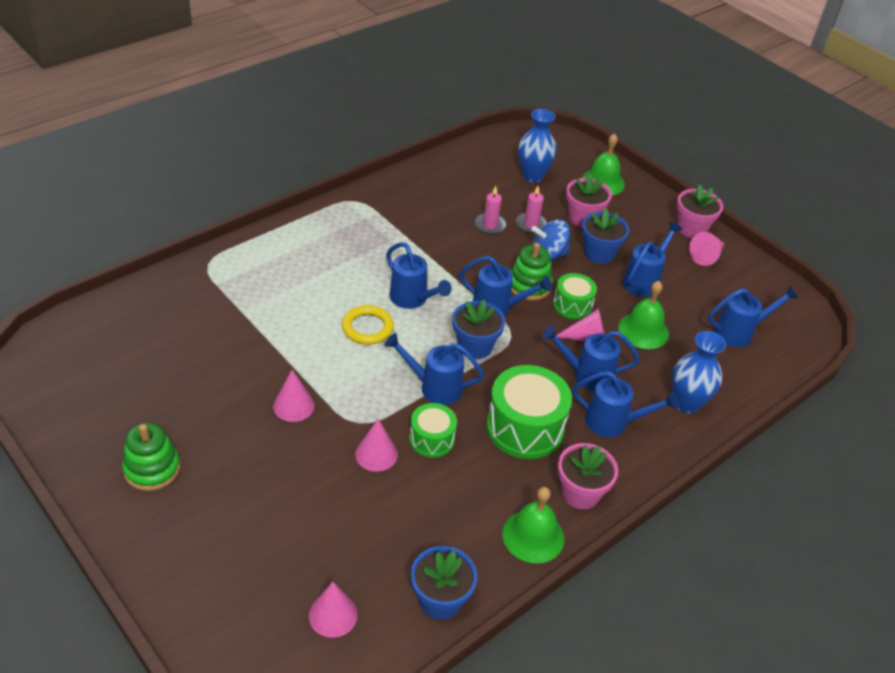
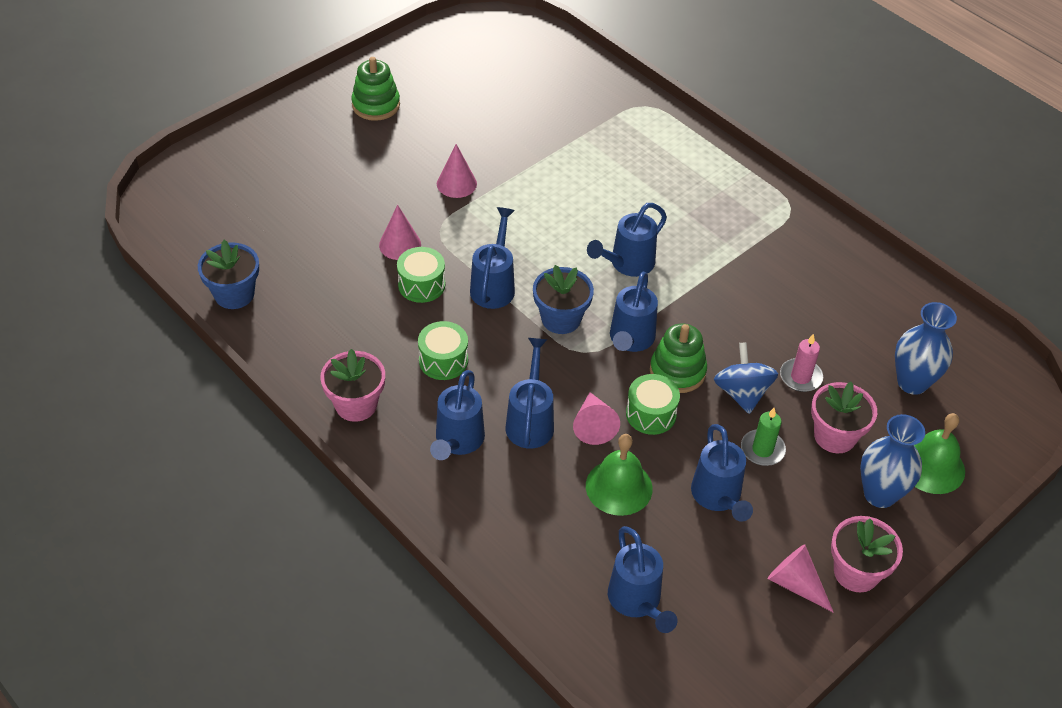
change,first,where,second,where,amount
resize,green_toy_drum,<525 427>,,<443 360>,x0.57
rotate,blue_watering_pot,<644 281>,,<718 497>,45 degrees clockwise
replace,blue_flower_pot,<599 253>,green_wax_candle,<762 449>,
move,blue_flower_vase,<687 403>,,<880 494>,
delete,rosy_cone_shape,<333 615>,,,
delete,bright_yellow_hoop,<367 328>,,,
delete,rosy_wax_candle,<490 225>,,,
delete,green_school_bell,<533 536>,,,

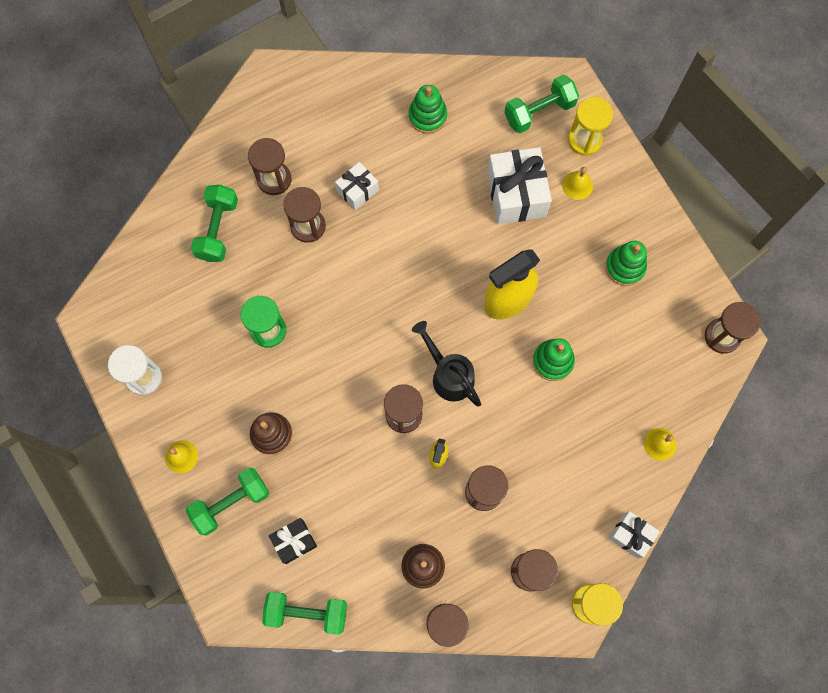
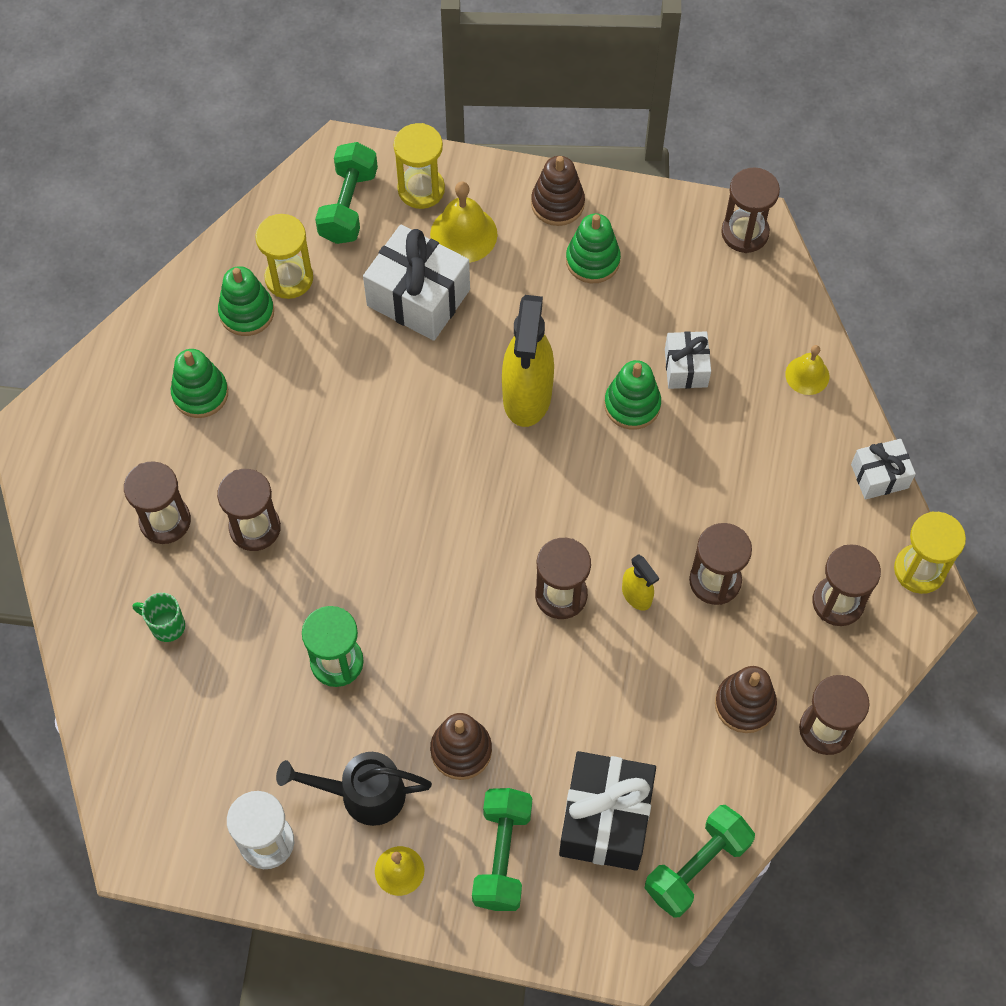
change,first,where,second,where,amount
replace,green_dumbbell,<218 229>,green_tea_mug,<166 626>,
insert,,,green_stacking_rings,<200 393>,
insert,,,bright_yellow_sandglass,<289 278>,
move,jet-black_watering_pot,<448 375>,,<362 794>,
resize,bright_yellow_school_bell,<577 185>,,<463 234>,x1.58
insert,,,russet_stacking_rings,<557 203>,
resize,jet-black_gift,<294 541>,,<605 819>,x1.78
move,white_gift,<357 190>,,<686 368>,

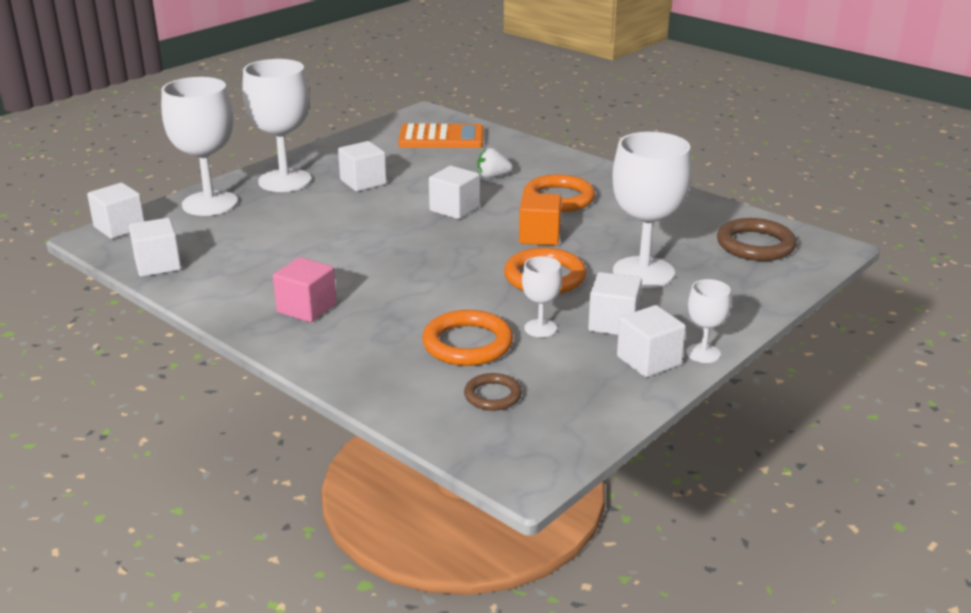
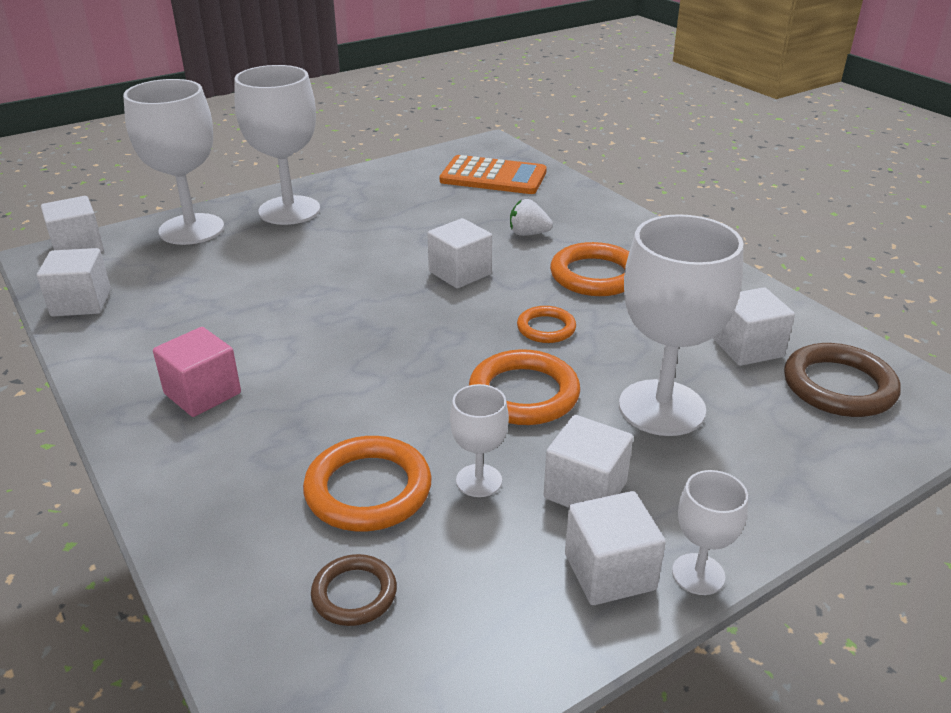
change,first,where,second,where,amount
replace,orange_solid_cube,<539 236>,orange_hoop,<546 328>,
move,white_solid_cube,<363 182>,,<747 348>,

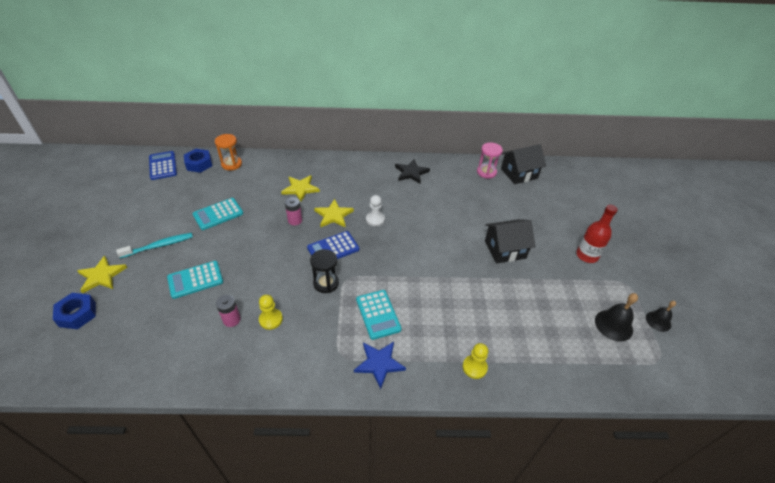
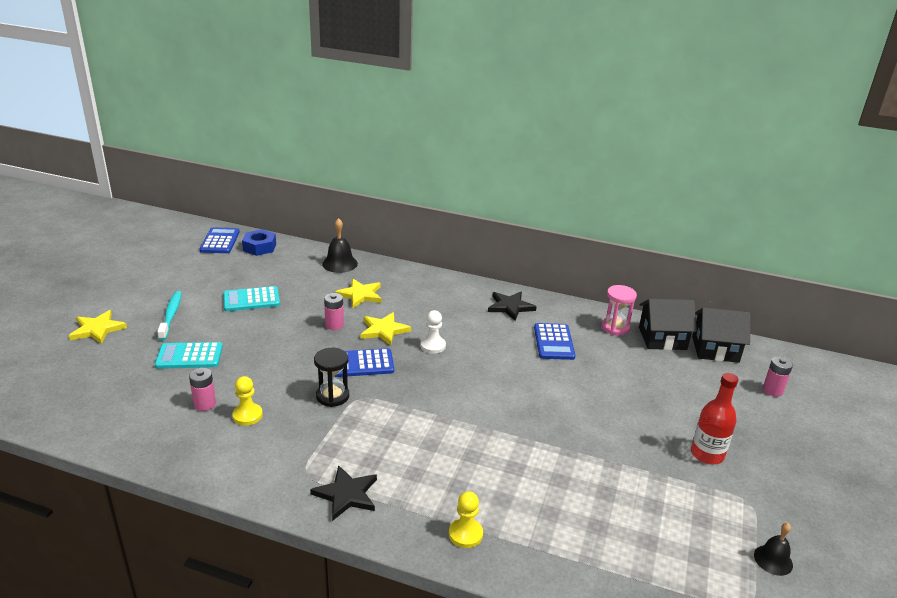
change,first,where,second,where,amount
rotate,teal_tooth_brush,<159 246>,,<171 315>,90 degrees counterclockwise
recolor,blue_star_shape,<379 363>,jet-black_star_shape,<346 494>,
move,jet-black_school_bell,<613 325>,,<340 263>,
insert,,,blue_calculator,<553 342>,
move,jet-black_toy_house,<505 249>,,<715 349>,
insert,,,rosy_battery,<772 390>,
delete,blue_nut,<77 314>,,,
delete,orange_sandglass,<231 164>,,,
delete,teal_calculator,<378 314>,,,

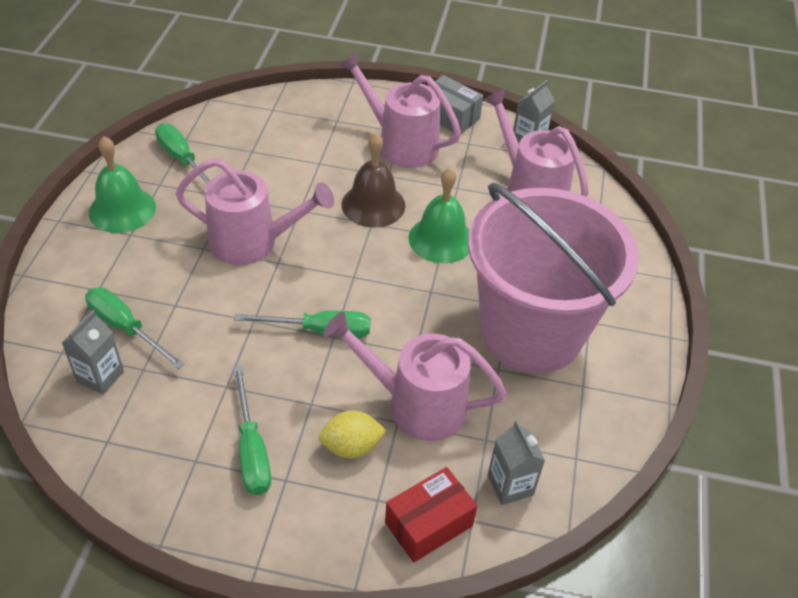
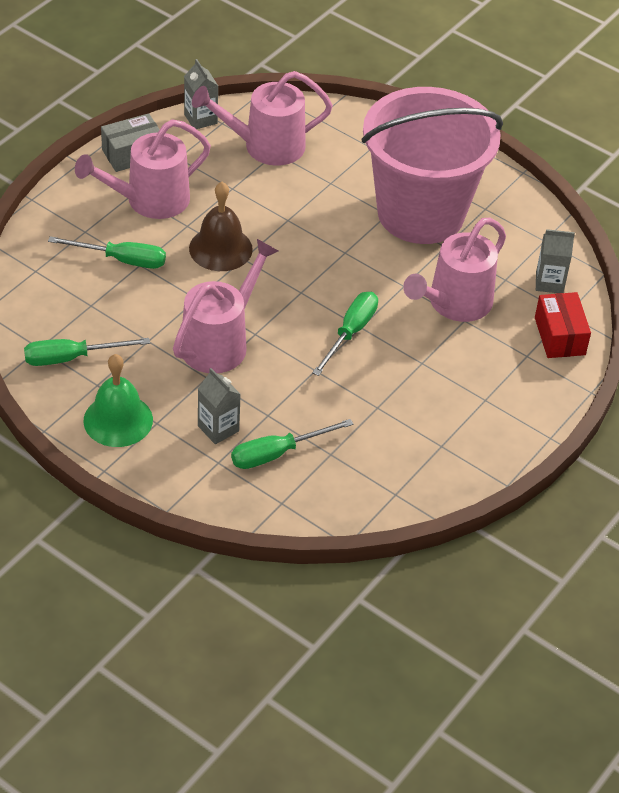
change,first,where,second,where,amount
move,green_screwdriver,<251 449>,,<121 260>,
move,gray_juice_carton,<100 376>,,<218 428>,
delete,bright_yellow_lemon,<351 446>,,,
delete,green_school_bell,<441 239>,,,

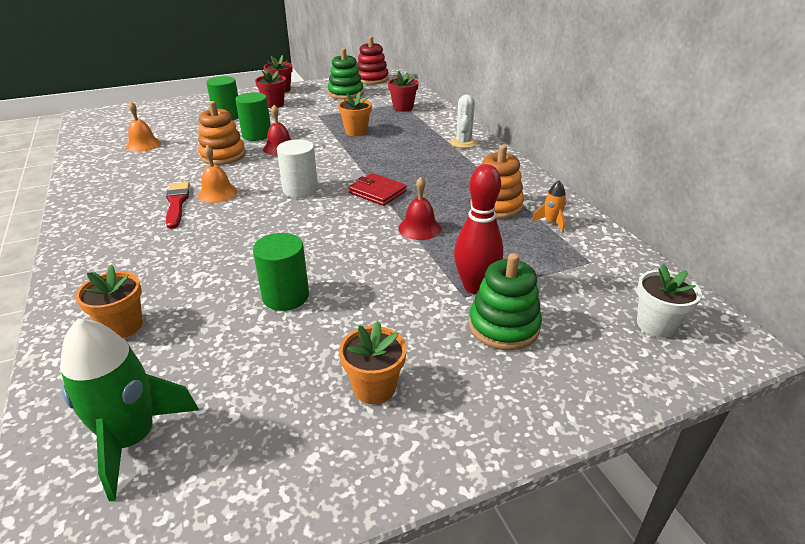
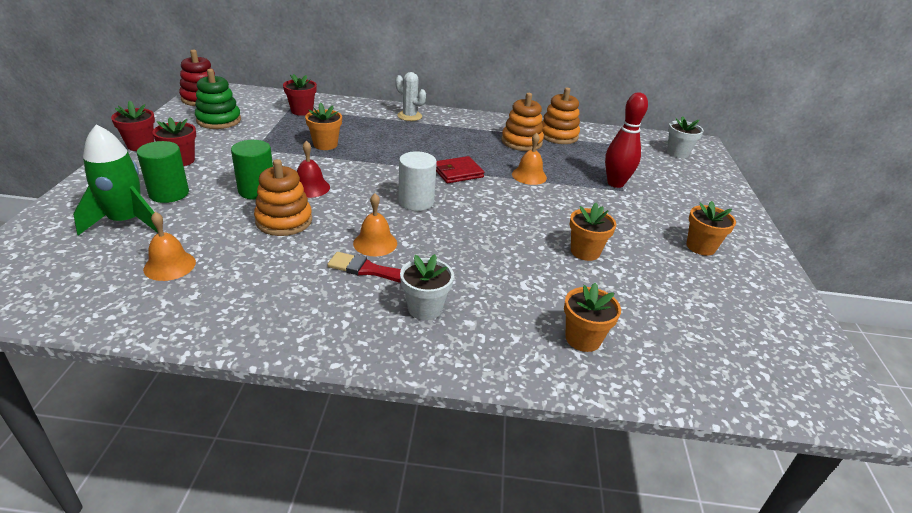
change,first,where,second,where,amount
move,green_toy_rocket,<132 439>,,<126 222>,
insert,,,white_flower_pot,<425 308>,
recolor,red_school_bell,<419 228>,orange_school_bell,<529 176>,
replace,orange_toy_rocket,<551 222>,orange_stacking_rings,<558 135>,
replace,green_cylinder_shape,<286 296>,orange_flower_pot,<585 252>,
delete,green_stacking_rings,<503 326>,,,

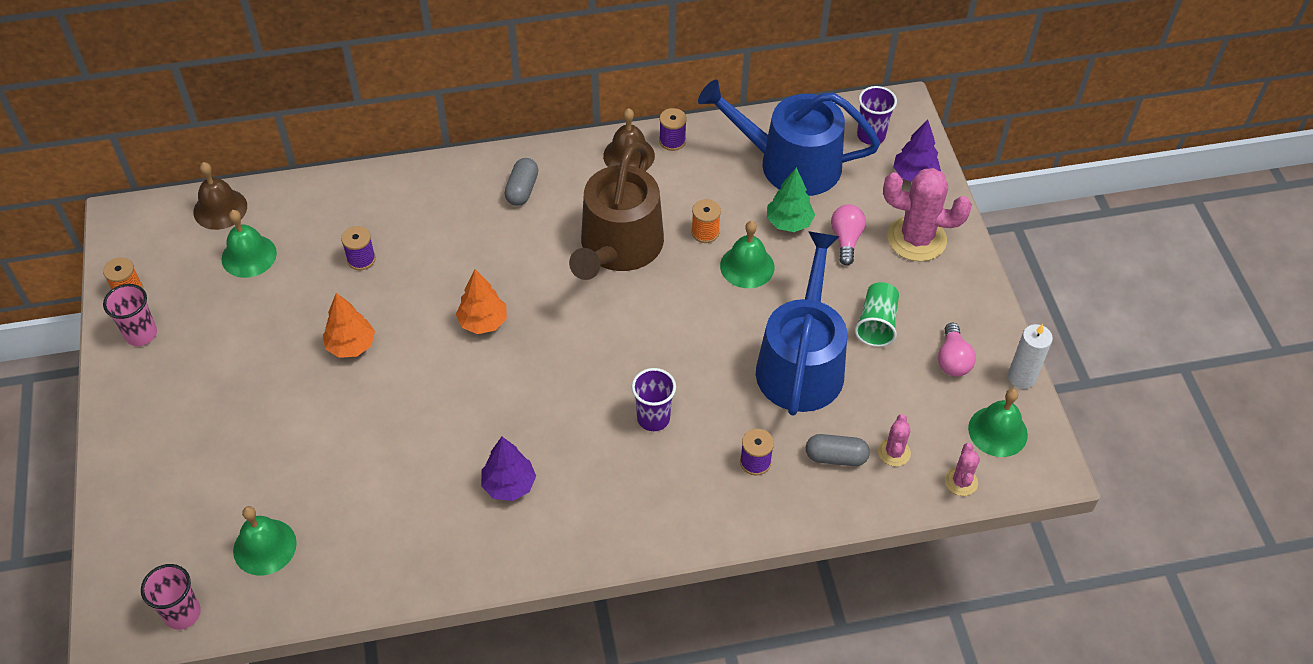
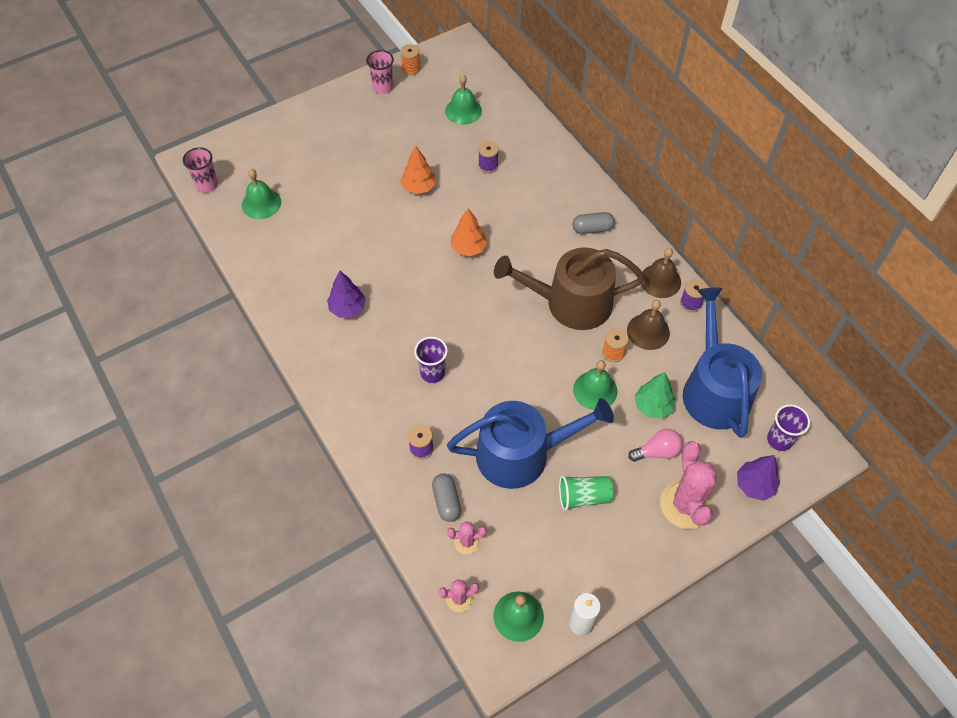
change,first,where,second,where,amount
move,russet_school_bell,<220 209>,,<648 331>,
delete,rosy_bulb,<952 360>,,,

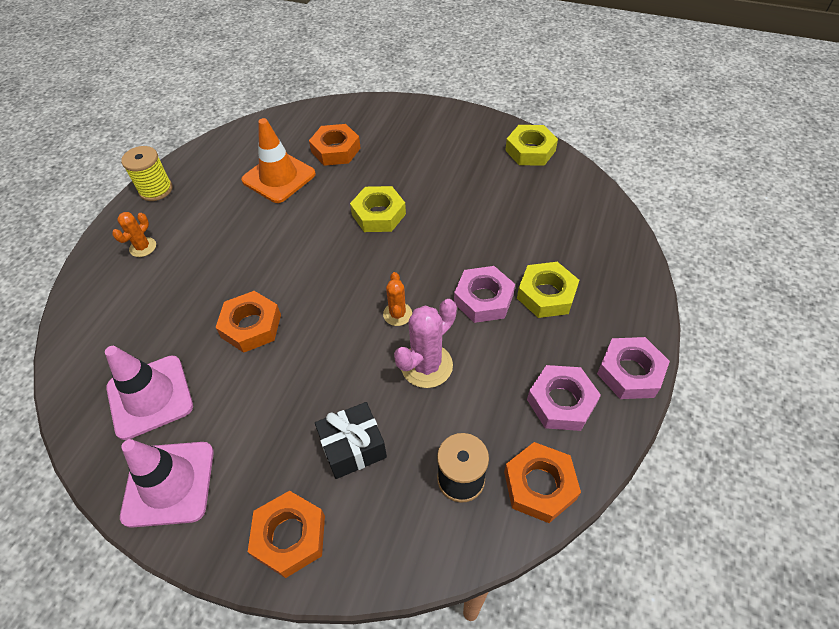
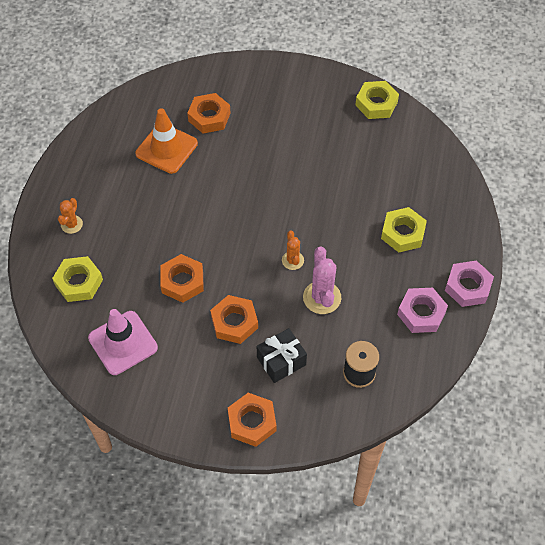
change,first,where,second,where,amount
move,bright_yellow_nut,<378 214>,,<79 282>,
move,orange_nut,<539 485>,,<234 322>,
rotate,rosy_saguaro_cactus,<426 365>,,<322 297>,45 degrees counterclockwise
delete,rosy_traffic_cone,<169 483>,,,
delete,bright_yellow_spool,<156 190>,,,
delete,rosy_nut,<483 299>,,,

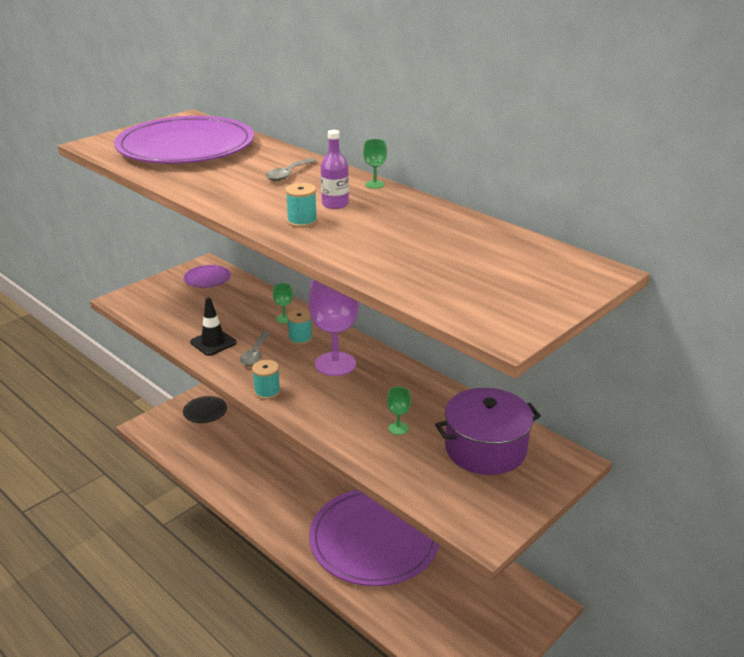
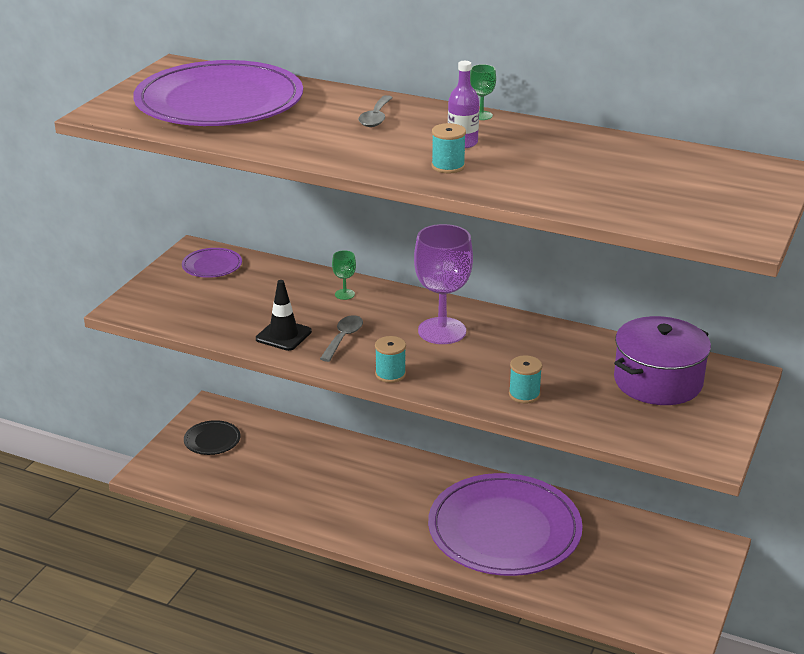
change,first,where,second,where,amount
rotate,gray_spoon,<255 354>,,<343 338>,150 degrees counterclockwise
move,teal_spool,<300 338>,,<524 394>,
delete,green_goblet,<398 428>,,,

